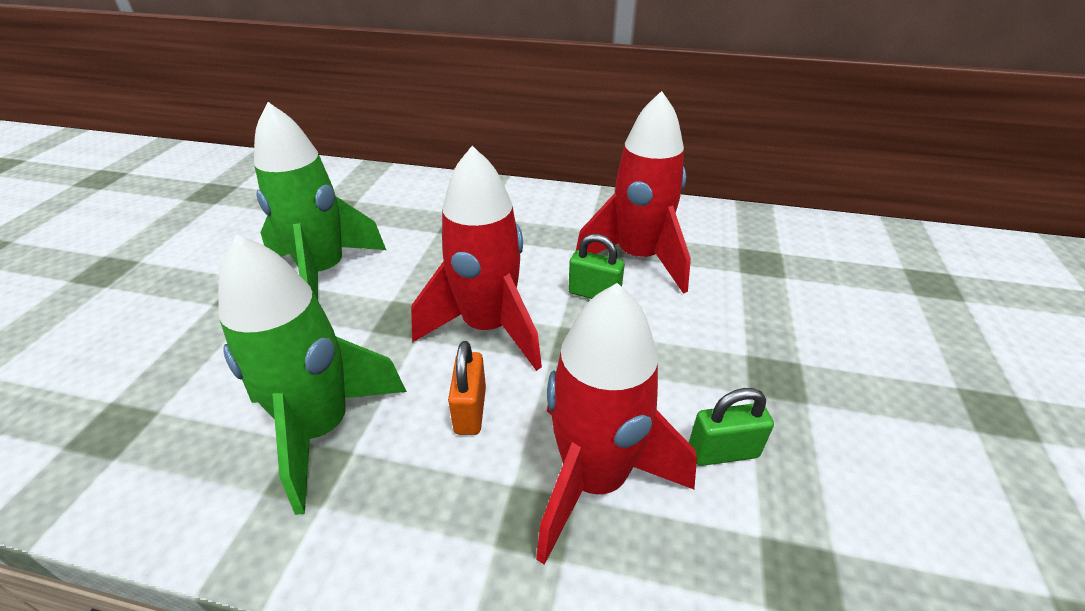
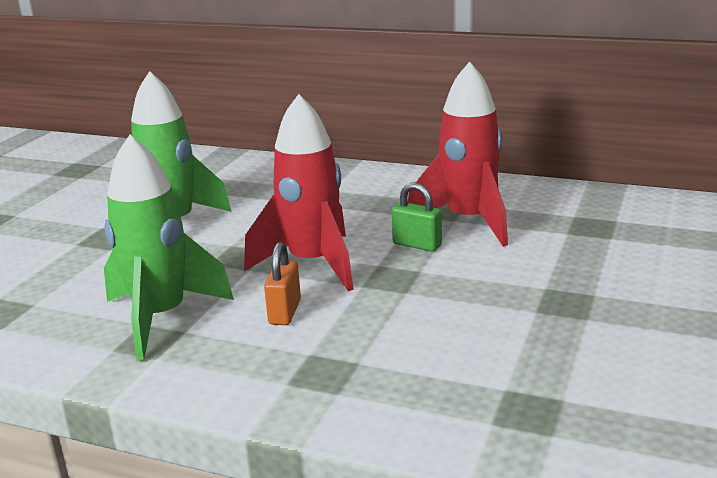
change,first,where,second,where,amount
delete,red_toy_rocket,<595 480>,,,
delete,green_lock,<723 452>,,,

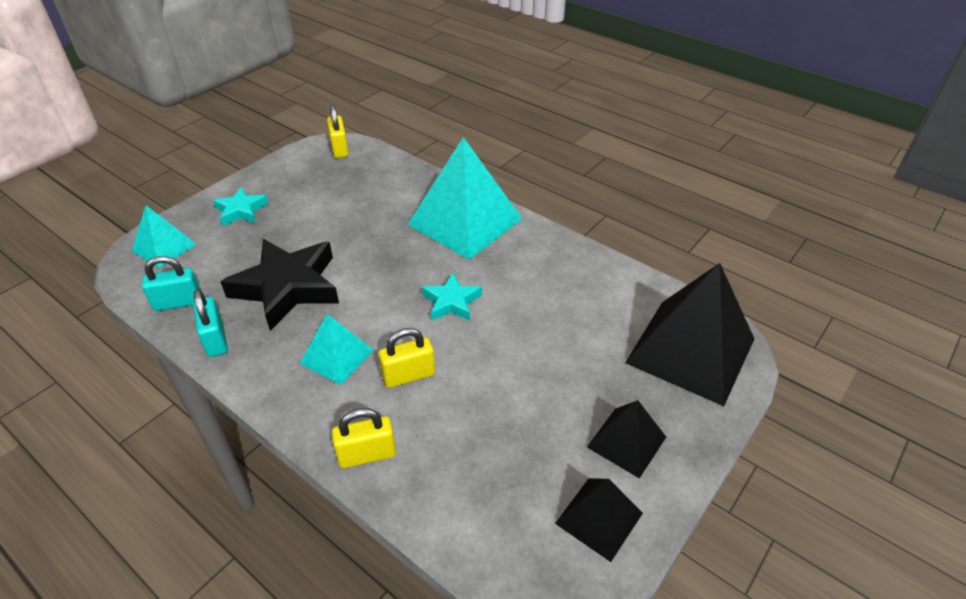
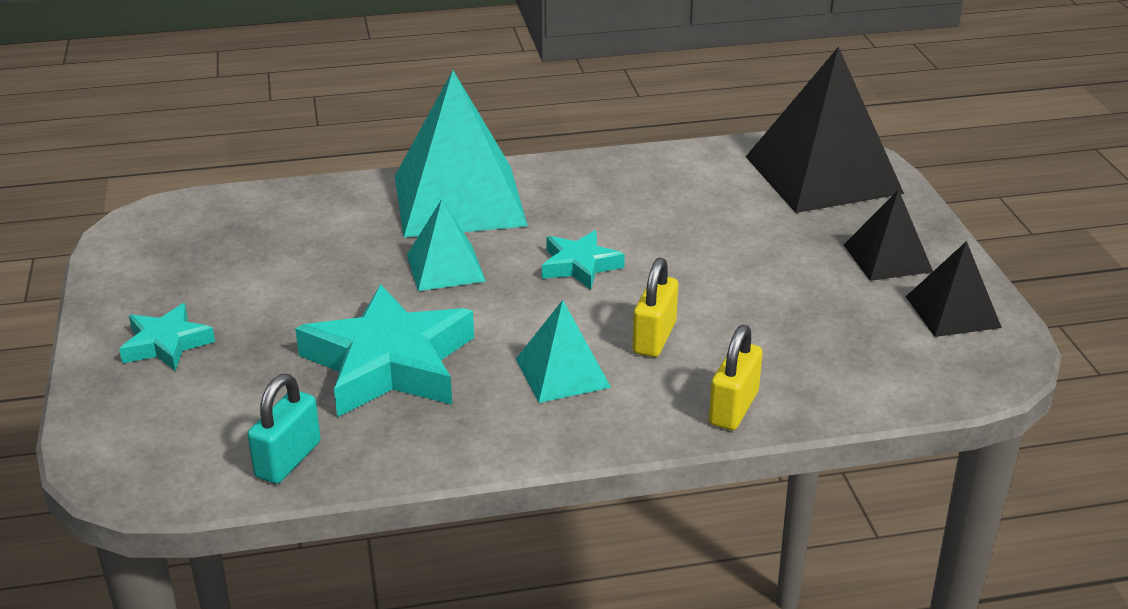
change,first,where,second,where,amount
recolor,jet-black_star_shape,<287 287>,teal_star_shape,<389 363>,
move,teal_pyramid_shape,<164 247>,,<445 268>,
delete,teal_lock,<215 339>,,,
delete,bright_yellow_lock,<339 149>,,,

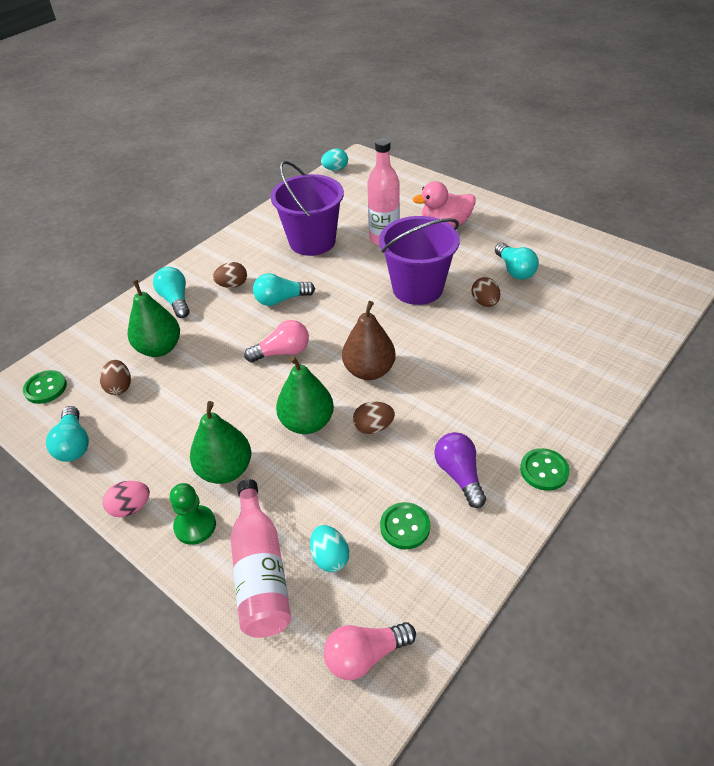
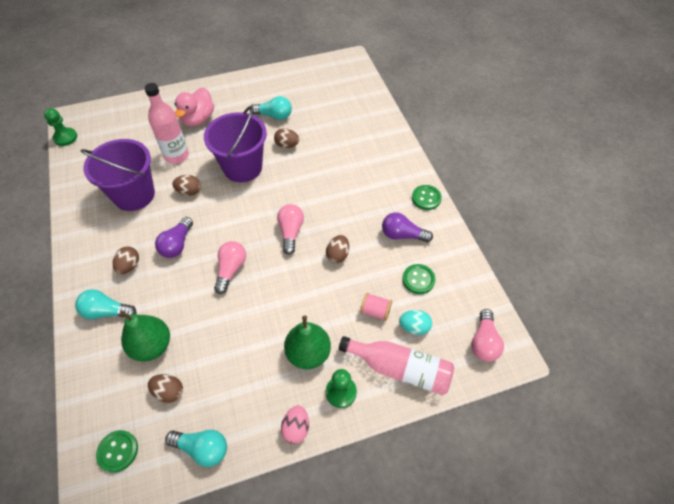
change,first,where,second,where,amount
replace,teal_toy_egg,<335 169>,green_pawn,<65 137>,
recolor,teal_bulb,<281 300>,royal_purple_bulb,<177 244>,
insert,,,russet_toy_egg,<189 191>,
replace,russet_pear_fruit,<369 371>,rosy_bulb,<291 232>,
insert,,,rosy_spool,<375 311>,
delete,green_pear_fruit,<307 422>,,,

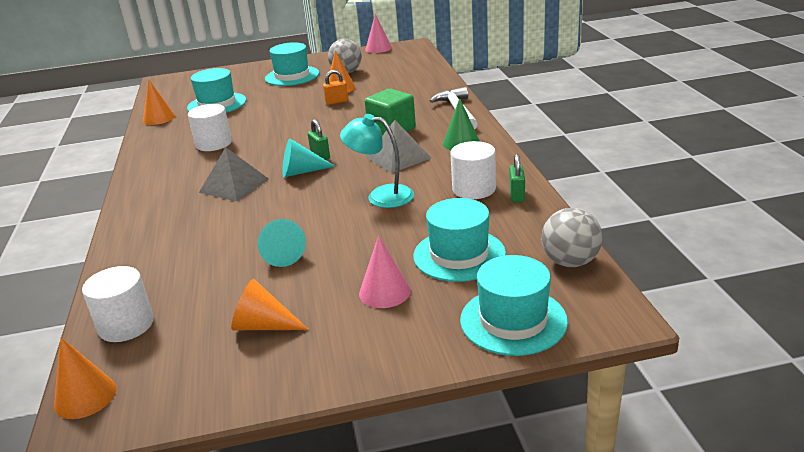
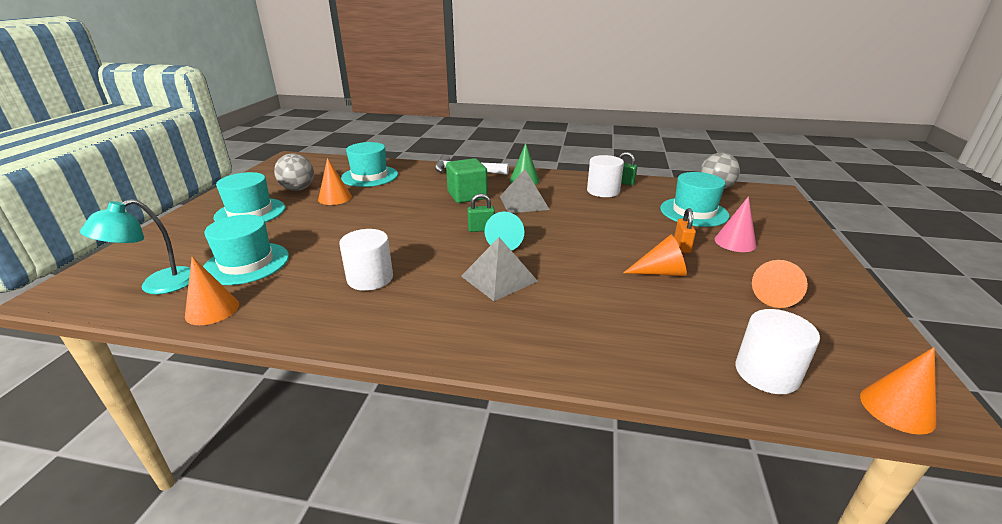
change,first,where,second,where,amount
move,teal_lamp,<381 196>,,<158 285>,
move,teal_hat,<513 320>,,<369 176>,
recolor,teal_cone_shape,<281 254>,orange_cone_shape,<660 272>,
move,orange_lock,<337 102>,,<682 246>,
delete,rosy_cone_shape,<378 48>,,,

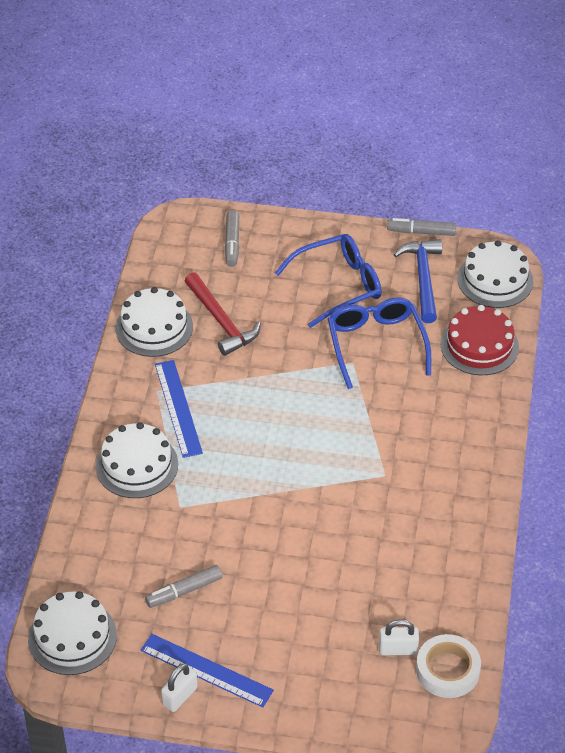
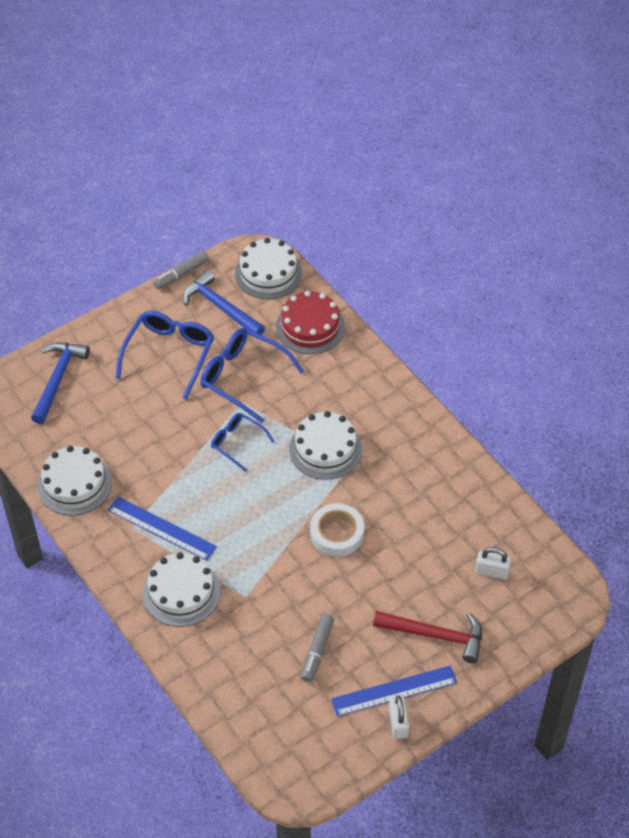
change,first,where,second,where,amount
replace,gray_marker,<232 243>,blue_hammer,<58 379>,
insert,,,blue_glasses,<237 443>,
move,white_gateau,<72 637>,,<325 449>,
move,white_roll_of_tape,<447 670>,,<337 533>,
move,red_hammer,<221 321>,,<435 635>,
rotate,white_lock,<398 649>,,<492 571>,60 degrees clockwise

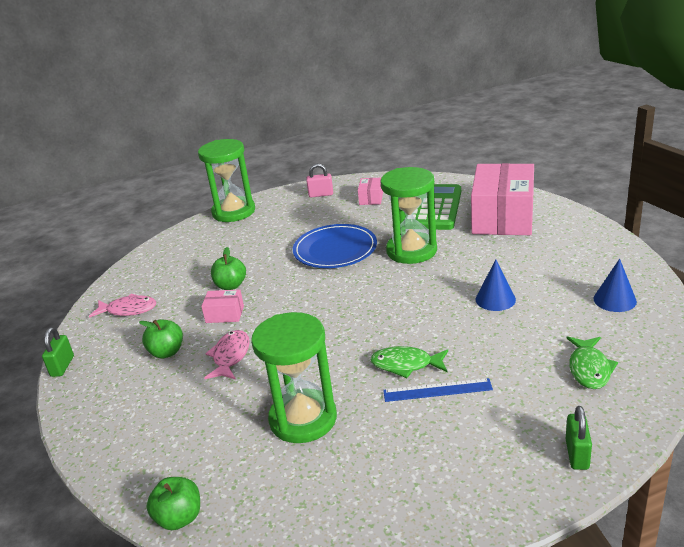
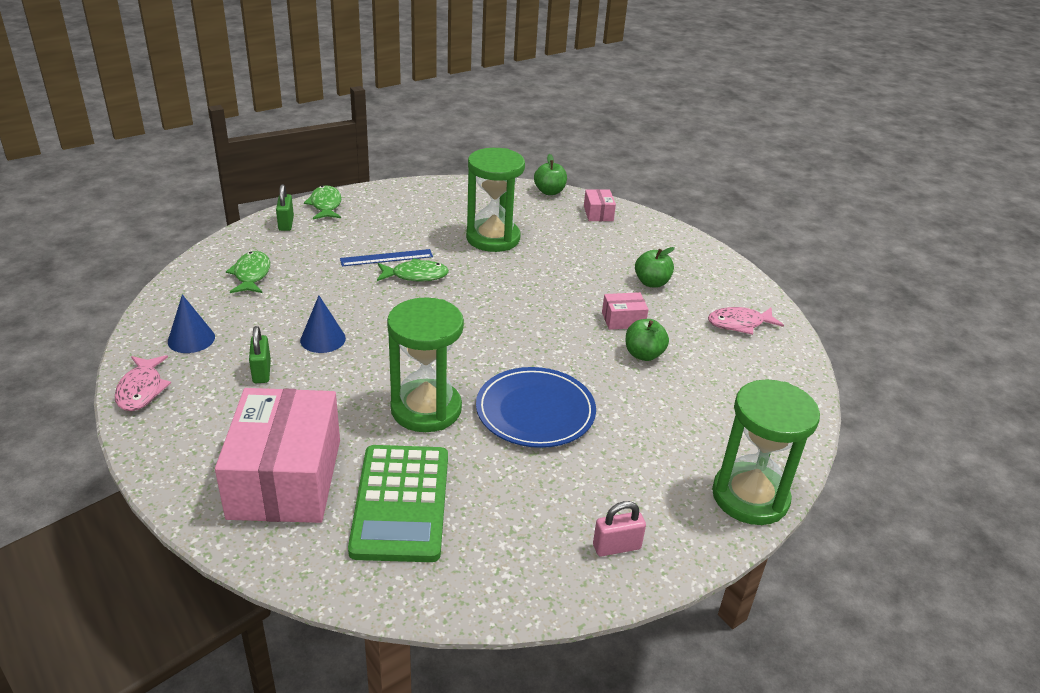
change,first,where,second,where,amount
move,rosy_fish_figure,<230 356>,,<141 390>,
move,green_lock,<62 366>,,<262 372>,
insert,,,green_fish_figure,<325 205>,
move,rosy_parcel,<371 198>,,<598 213>,

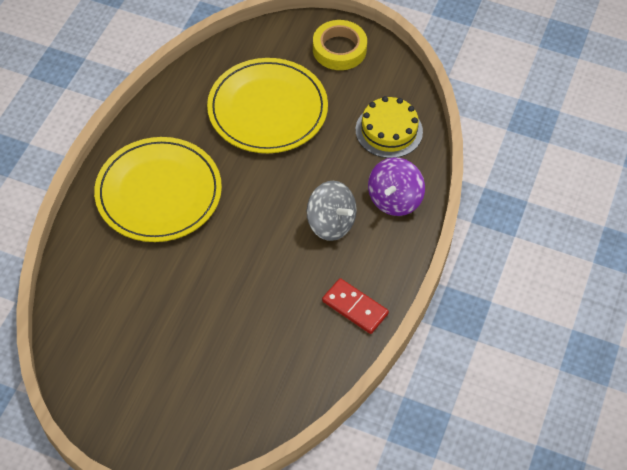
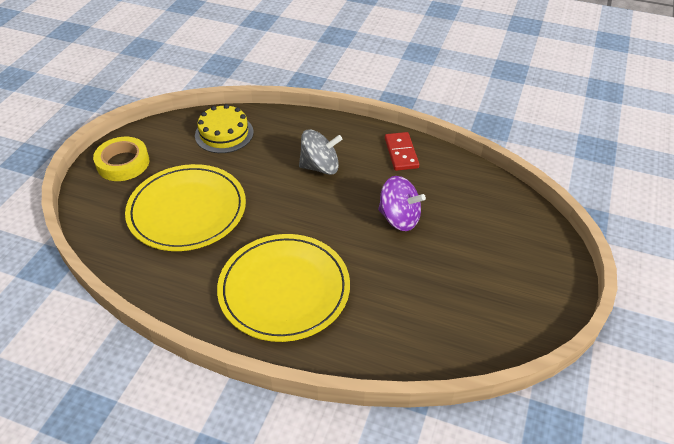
change,first,where,second,where,amount
rotate,gray_whirligig,<331 223>,,<320 167>,45 degrees clockwise
move,royal_purple_whirligig,<394 199>,,<399 218>,
rotate,red_domino_piece,<355 307>,,<401 153>,45 degrees counterclockwise

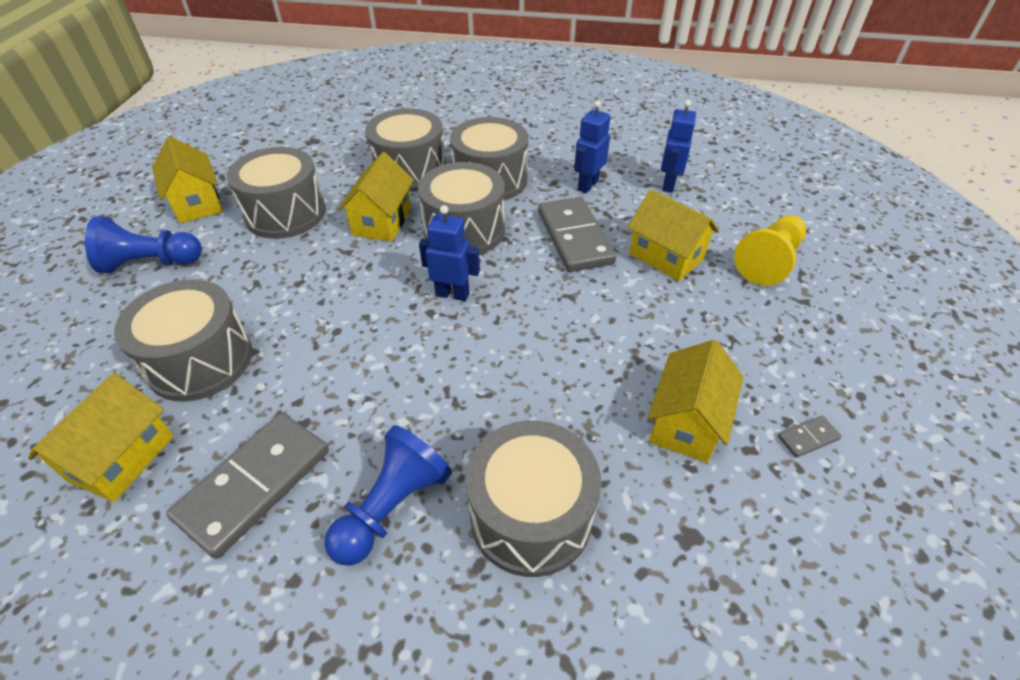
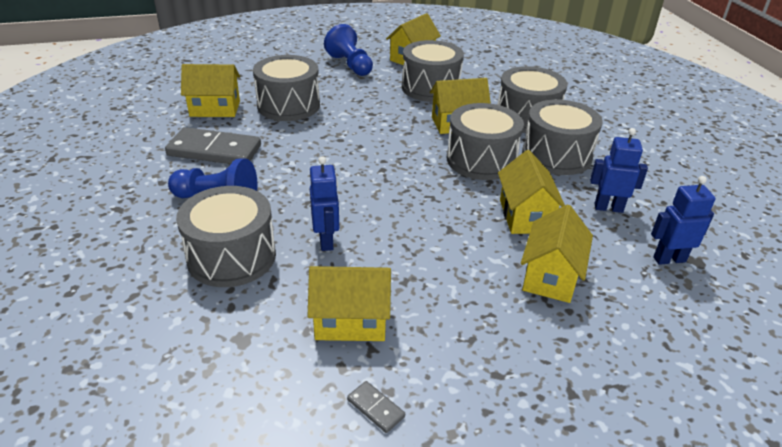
change,first,where,second,where,amount
move,blue_robot,<452 294>,,<326 241>,
replace,gray_domino_piece,<574 237>,bright_yellow_toy_house,<525 216>,
delete,bright_yellow_pawn,<768 261>,,,

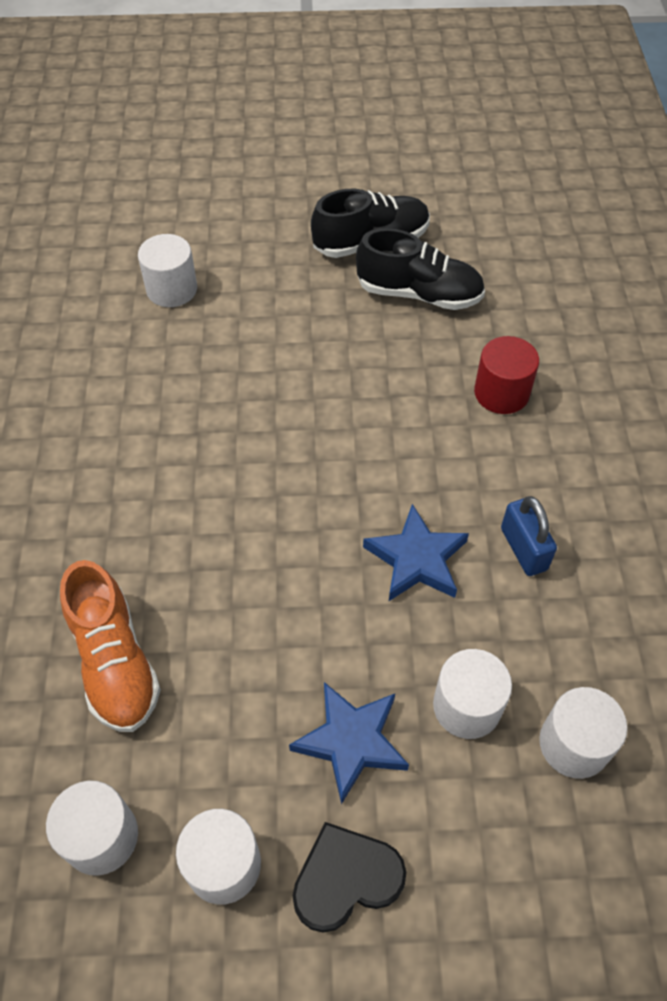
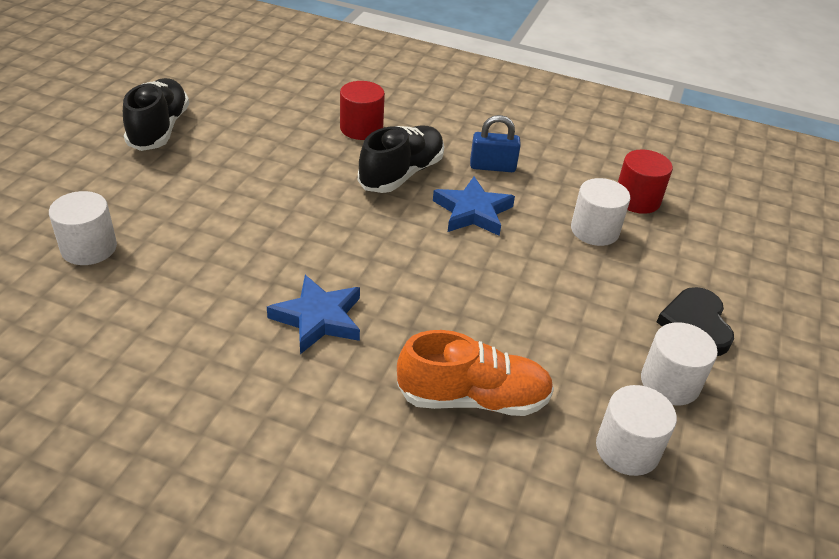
change,first,where,second,where,amount
move,blue_star_shape,<351 741>,,<318 318>,
move,jet-black_shoe,<419 294>,,<401 174>,
recolor,white_cylinder_shape,<574 744>,red_cylinder_shape,<637 200>,

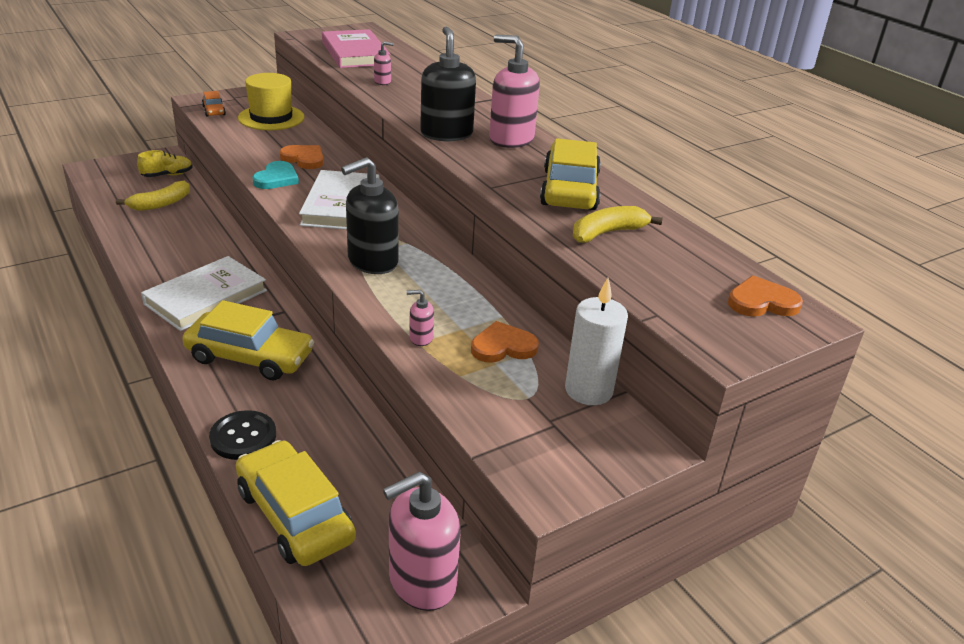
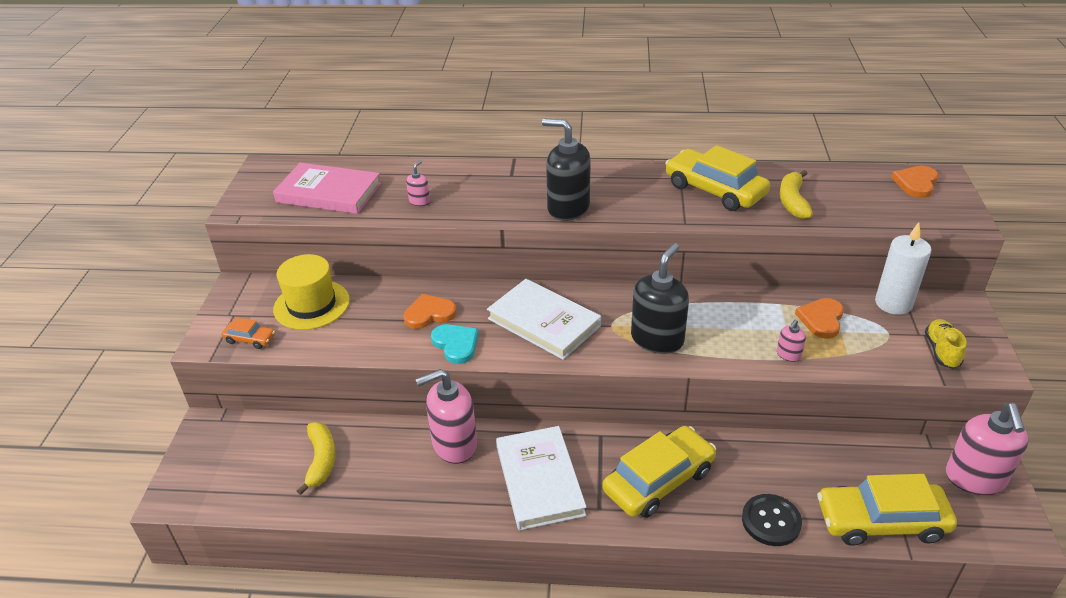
change,first,where,second,where,amount
move,rosy_soap_pump,<511 139>,,<454 444>,
rotate,jet-black_soap_pump,<372 261>,,<657 339>,150 degrees counterclockwise
move,bright_yellow_shoe,<167 175>,,<941 351>,

